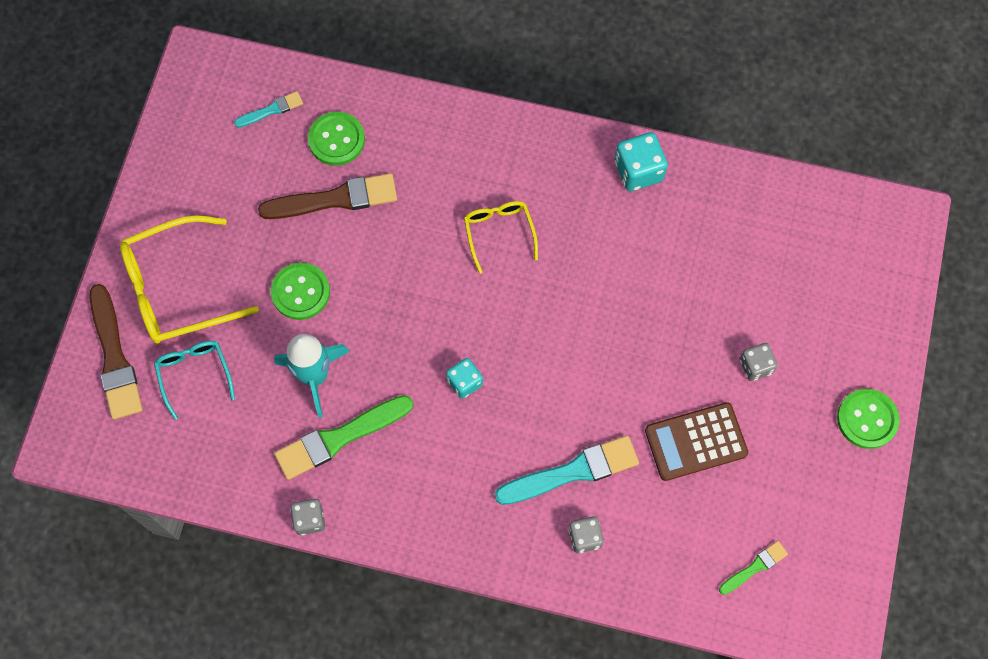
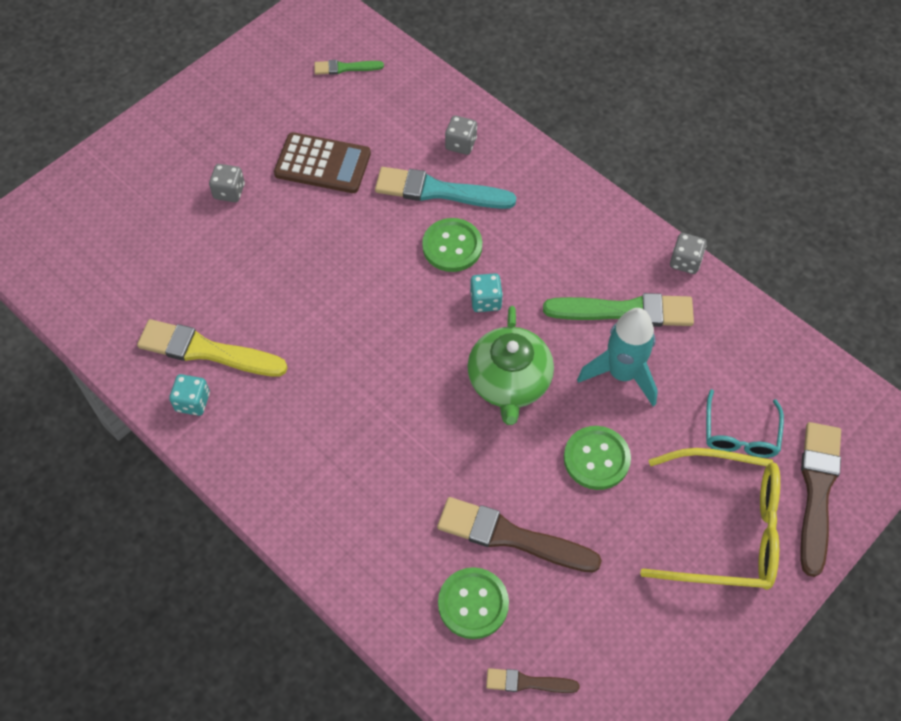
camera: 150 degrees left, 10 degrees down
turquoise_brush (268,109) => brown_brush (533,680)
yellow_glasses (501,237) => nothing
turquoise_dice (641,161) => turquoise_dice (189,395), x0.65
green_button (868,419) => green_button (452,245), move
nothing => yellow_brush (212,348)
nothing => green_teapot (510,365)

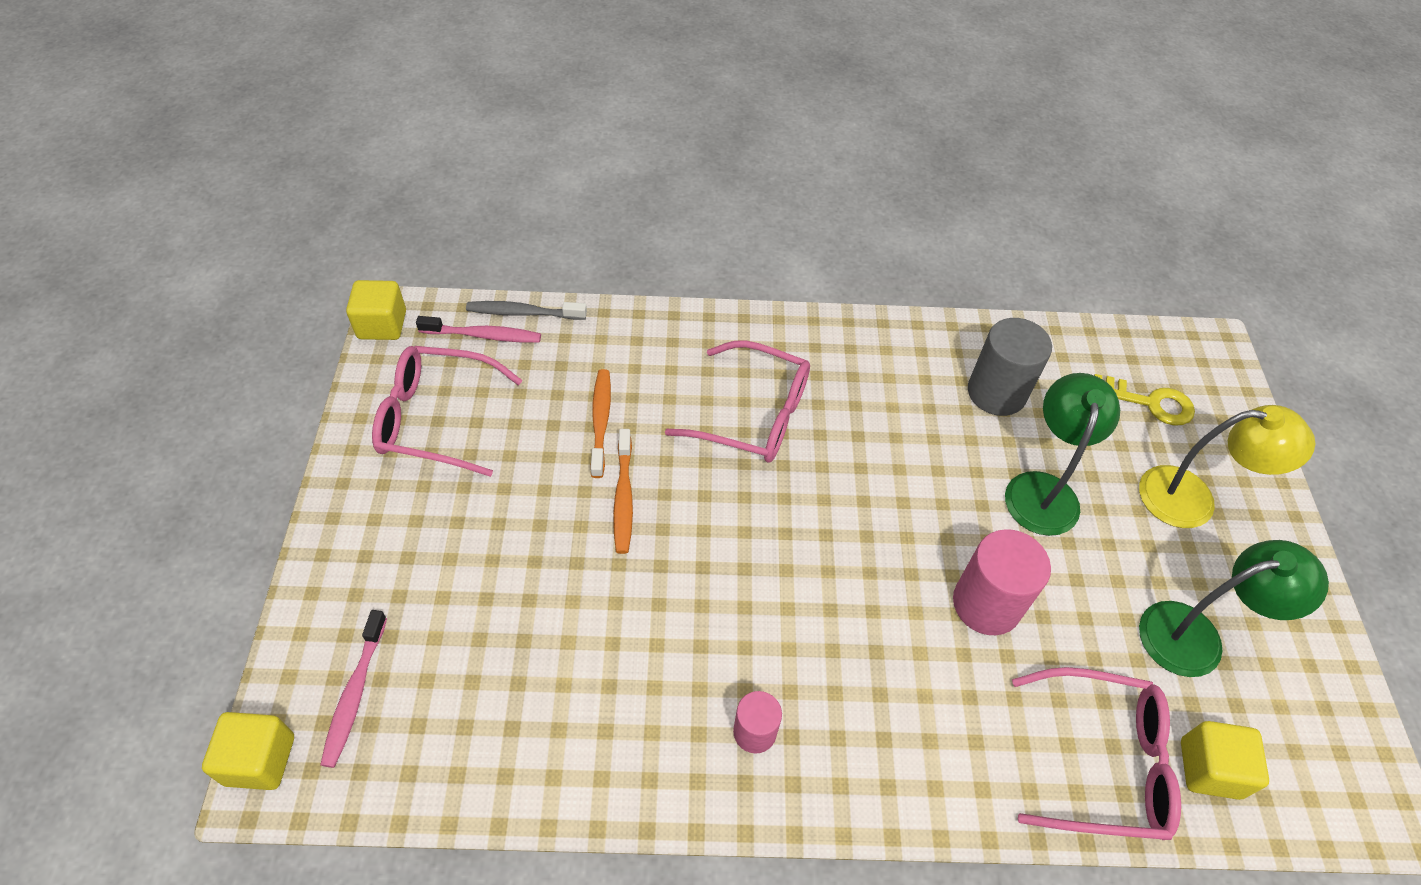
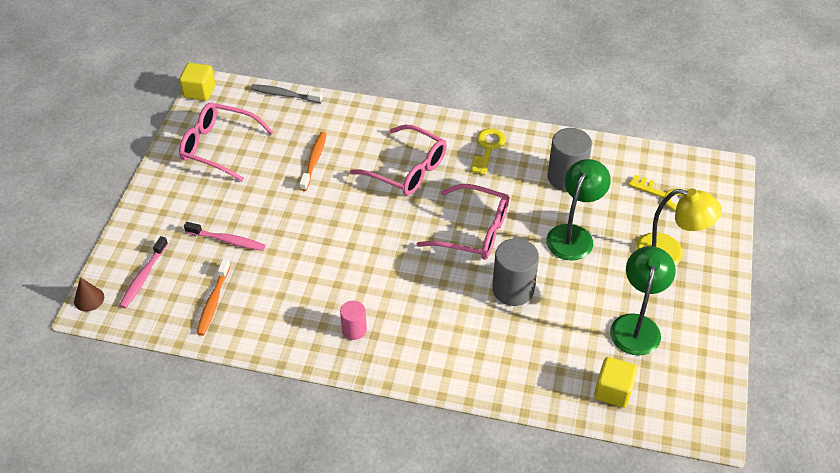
camera: 15 degrees right, 5 degrees down
yellow_cube (248,751) => brown_cone (89,294)
pink_toothbrush (478,329) => pink_toothbrush (225,236), move
orange_toothbrush (623,491) => orange_toothbrush (214,297), move
pink_cylinder (1002,582) => grey_cylinder (515,272)
pink_glasses (1096,753) => pink_glasses (463,222), move
green_lamp (1234,608) => green_lamp (643,301), 75 degrees counterclockwise
nothing => yellow_key (488,151)

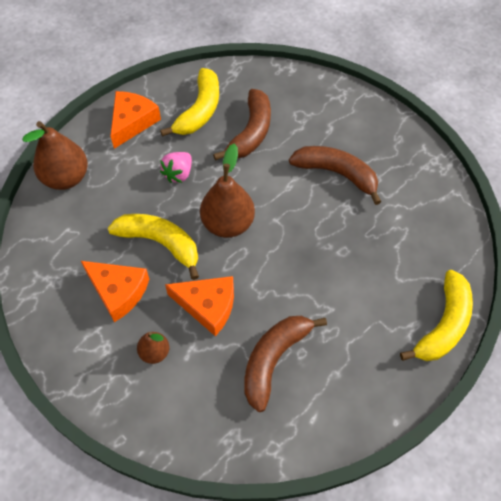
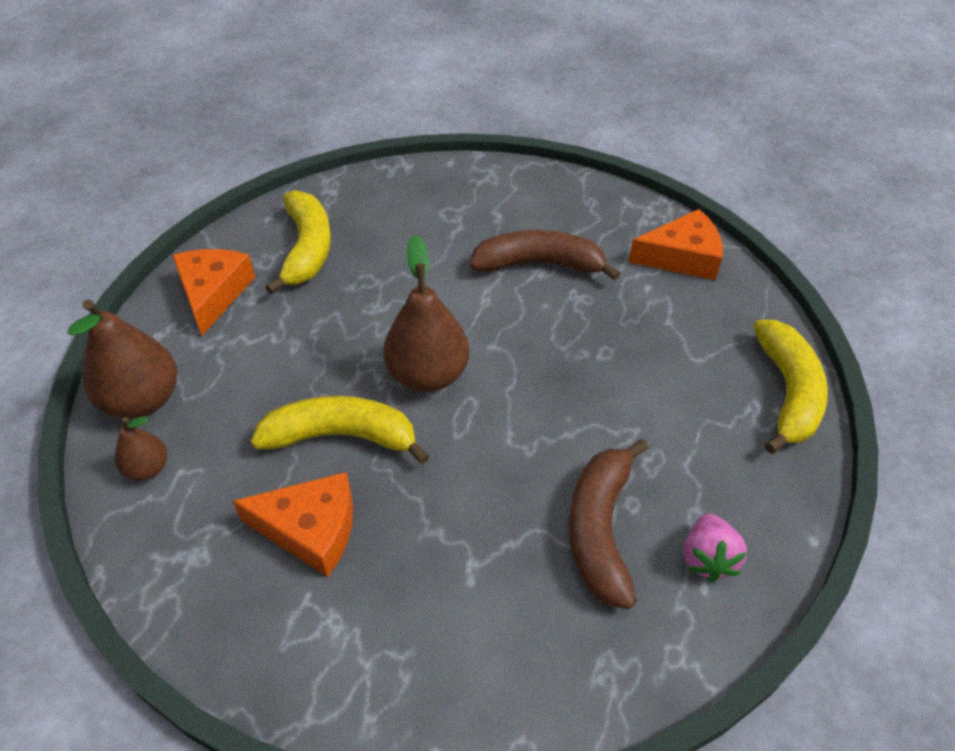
camera: 25 degrees left, 10 degrees down
brown_pear (153,348) => brown_pear (141,448), move
pink_strawberry (176,167) => pink_strawberry (715,547), move
orange_cheese (199,306) => orange_cheese (676,244), move
brown_banana (242,125) => nothing

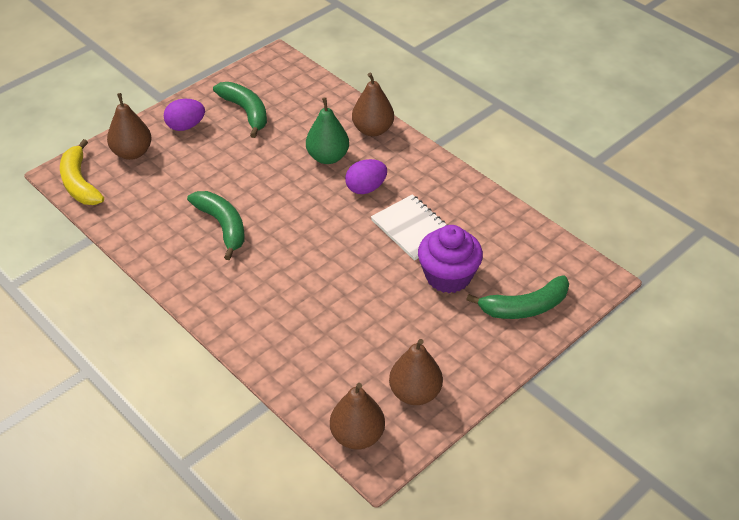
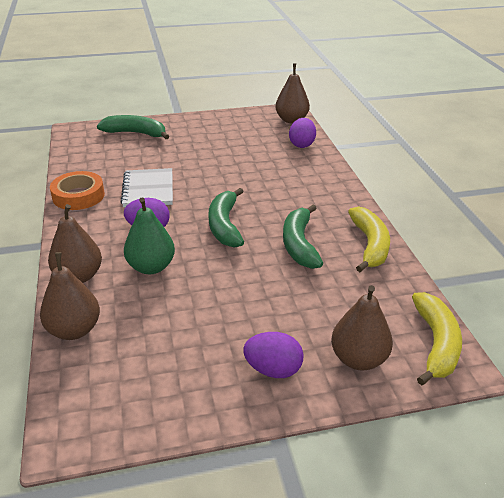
camera: 150 degrees left, 10 degrees down
green_banana (240,110) => green_banana (226,218), move
brown_pear (416,372) => brown_pear (70,296), move
purple_cupcake (450,259) => nothing
nothing => orange_tape (77,190)
nothing => purple_egg (302,133)
nothing => yellow_banana (369,239)

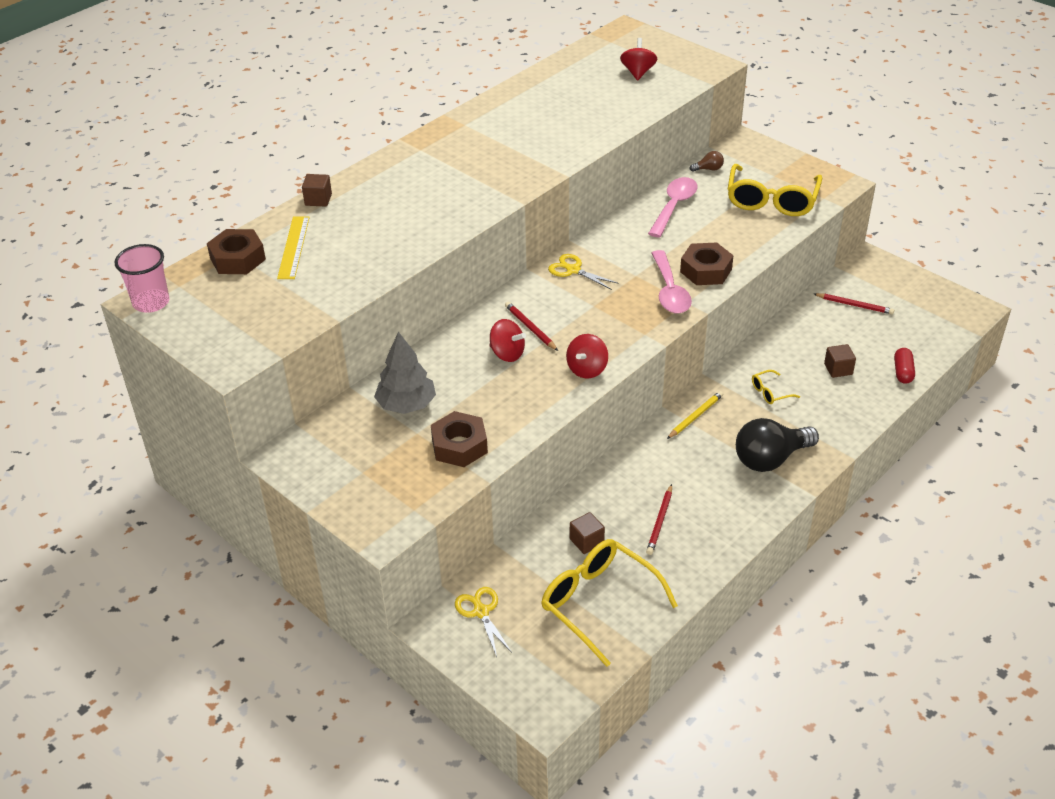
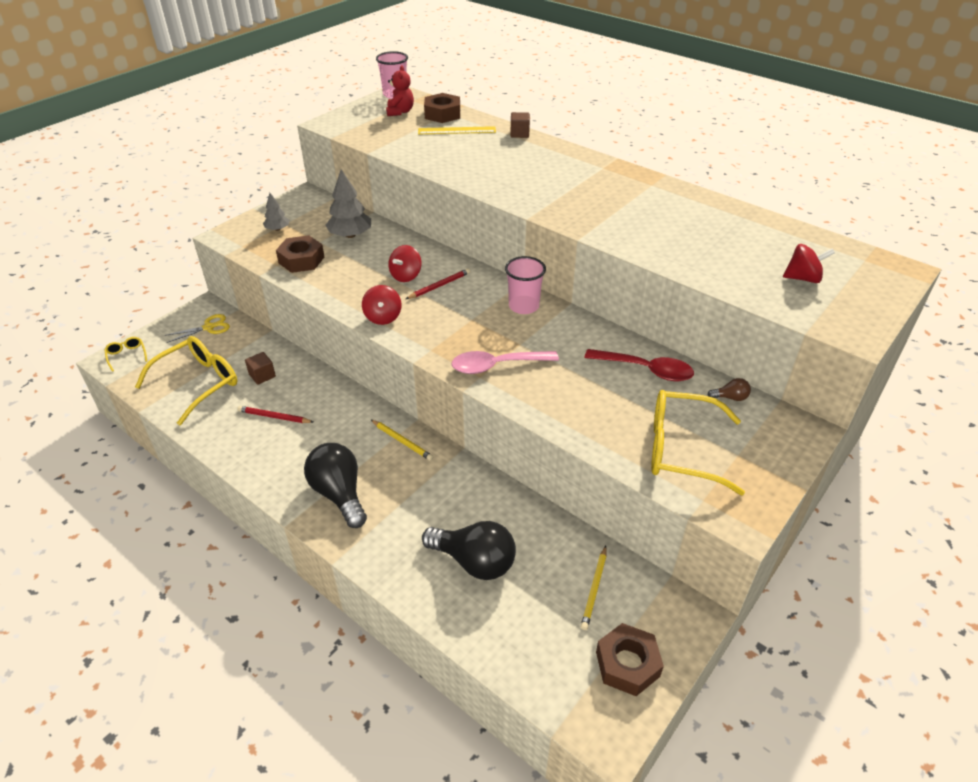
camera: 85 degrees right, 0 degrees up
yellow_scissors (583,272) => pink_cup (525,285)
red_spinning_top (587,356) => red_spinning_top (382,305), 120 degrees counterclockwise
pink_spoon (672,207) => red_spoon (639,365)
brown_nut (707,264) => brown_nut (630,659), move
brown_light_bulb (707,161) => brown_light_bulb (729,389), 75 degrees counterclockwise
yellow_glasses (776,387) => yellow_glasses (126,354), move
red_pencil (854,304) => yellow_pencil (594,588)
brown_cube (840,361) => black_light_bulb (469,550)
red_capsule (904,366) => nothing
nothing => grey_tree (276,212)
nothing => red_teddy_bear (400,90)

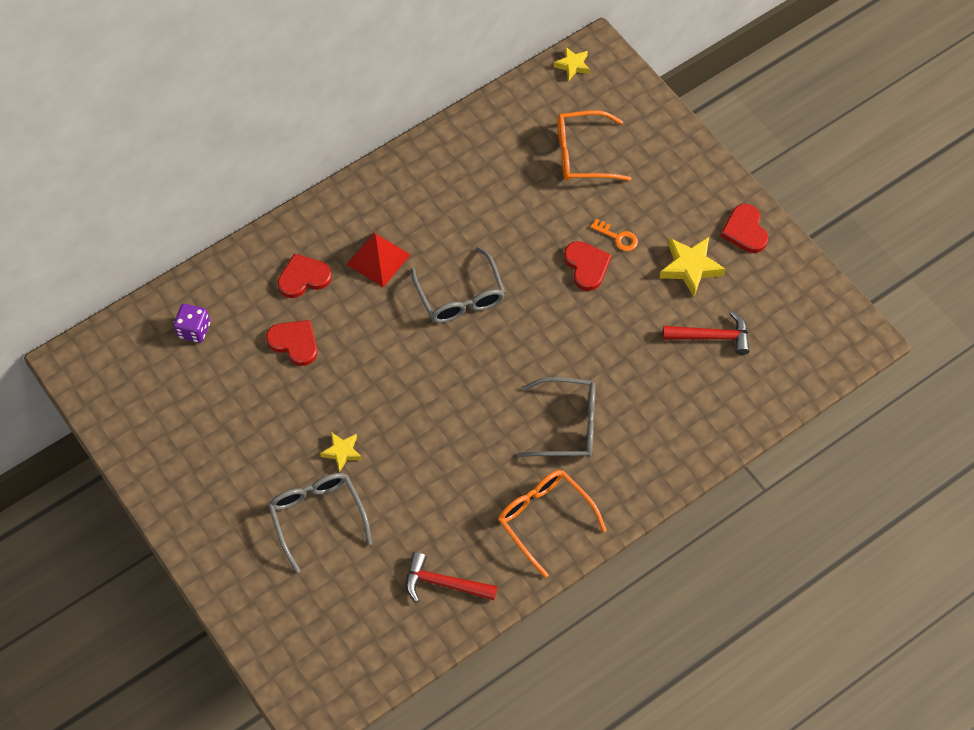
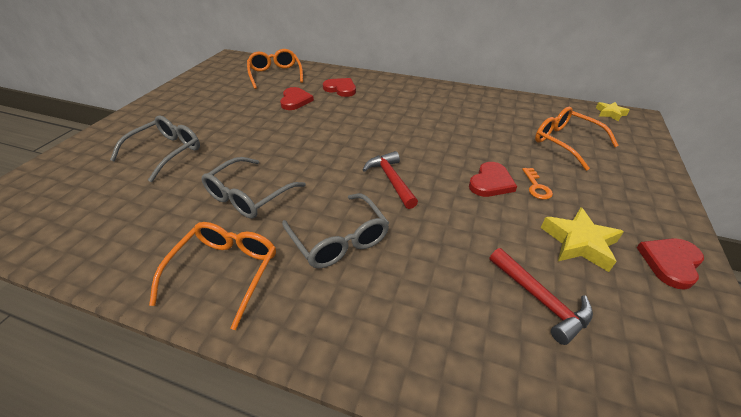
camera: 55 degrees right, 20 degrees down
purple_dice (191,323) => orange_glasses (275,69)
yellow_star (341,452) => nothing
red_pyramid (378,259) => nothing
red_hammer (452,577) => red_hammer (390,180), move
grey_glasses (458,285) => grey_glasses (254,188), move

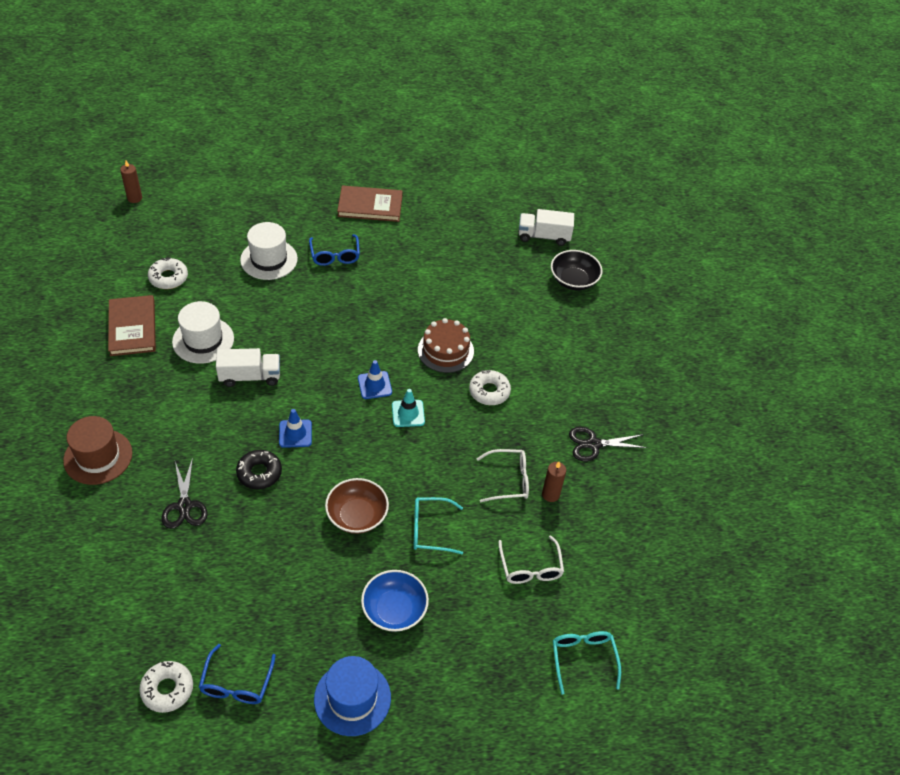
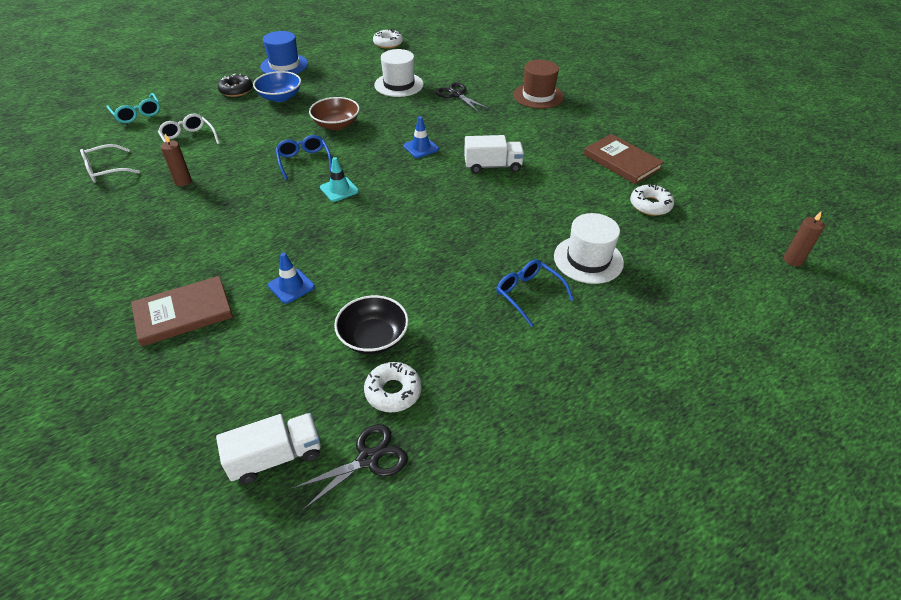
camera: 155 degrees right, 5 degrees down
white_hat (203,332) => white_hat (399,73), move
blue_glasses (237,674) => blue_glasses (304,157), move
white_truck (248,367) => white_truck (494,154), 150 degrees counterclockwise
black_donut (259,469) => black_donut (235,85), move
brown_book (370,203) => brown_book (182,311), move
blue_traffic_cone (375,379) => blue_traffic_cone (291,278), move
turquoise_glasses (438,525) => nothing
brown_cake (446,345) => nothing
white_donut (490,387) => white_donut (393,387), move
white_glasses (502,475) => white_glasses (110,163), move
black_bowl (576,270) => black_bowl (371,324), move
black_scissors (608,444) => black_scissors (350,467), move

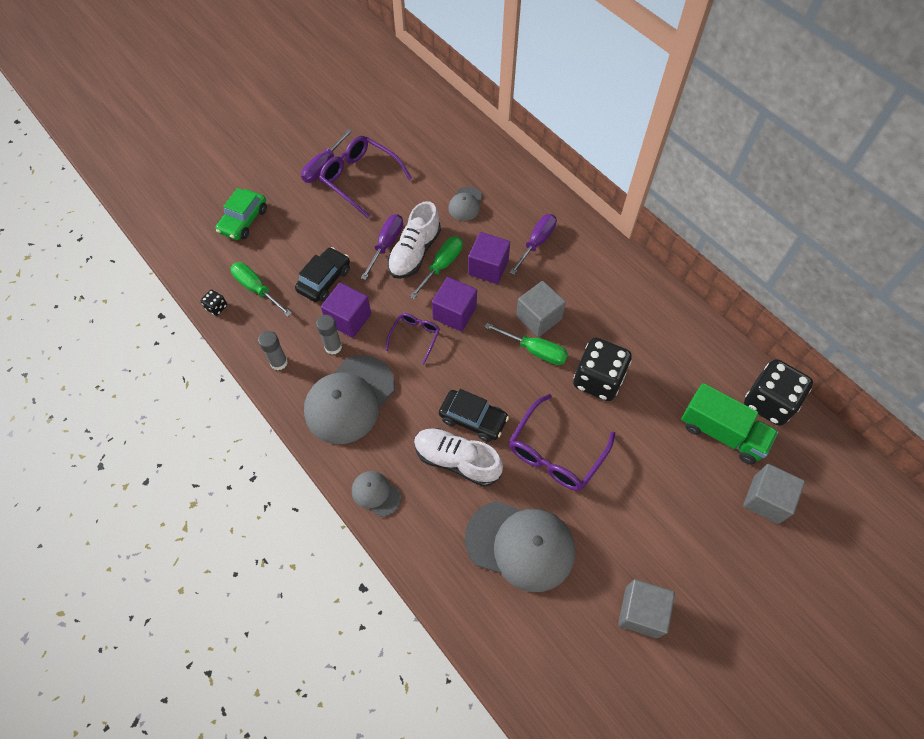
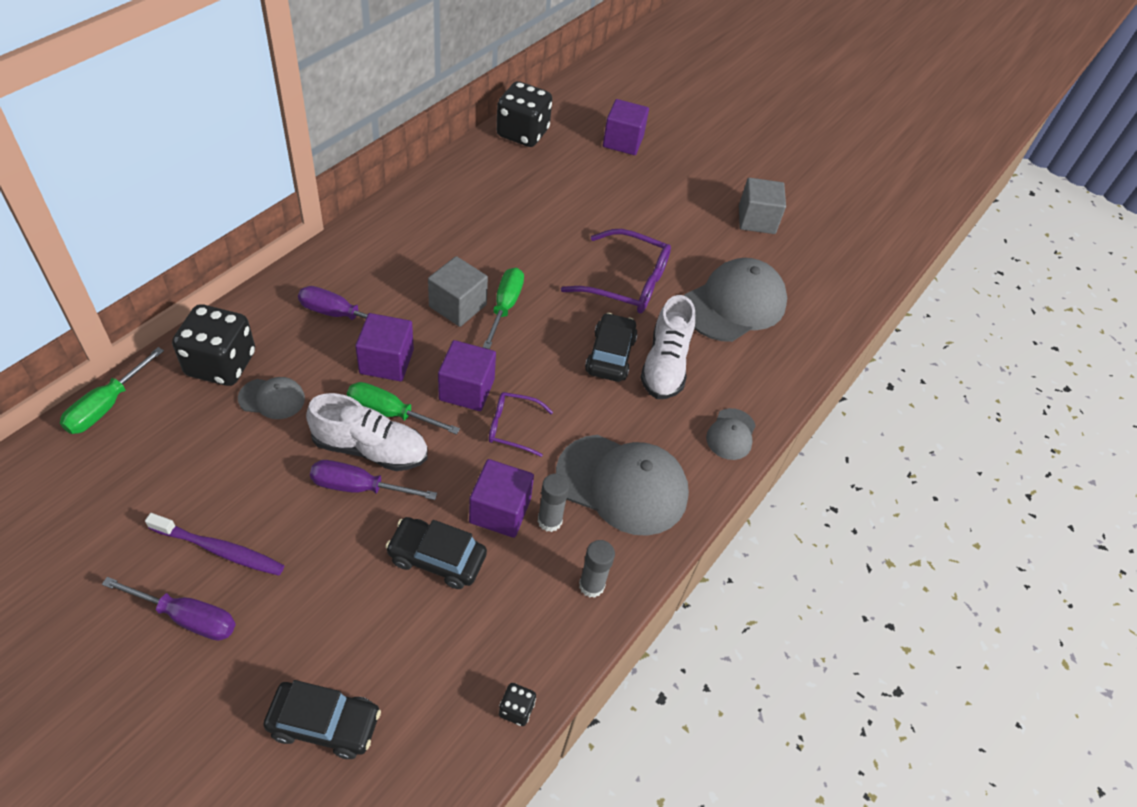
camera: 110 degrees left, 10 degrees down
green_car (241,214) => black_car (322,719)
green_screwdriver (261,289) => green_screwdriver (112,390), move
purple_glasses (365,177) => purple_toothbrush (215,544)
grey_cap (520,546) => grey_cap (735,300), 45 degrees clockwise
black_dice (602,369) => black_dice (213,345), move
green_truck (729,423) => nothing
grey_cube (774,494) => purple_cube (626,127)

